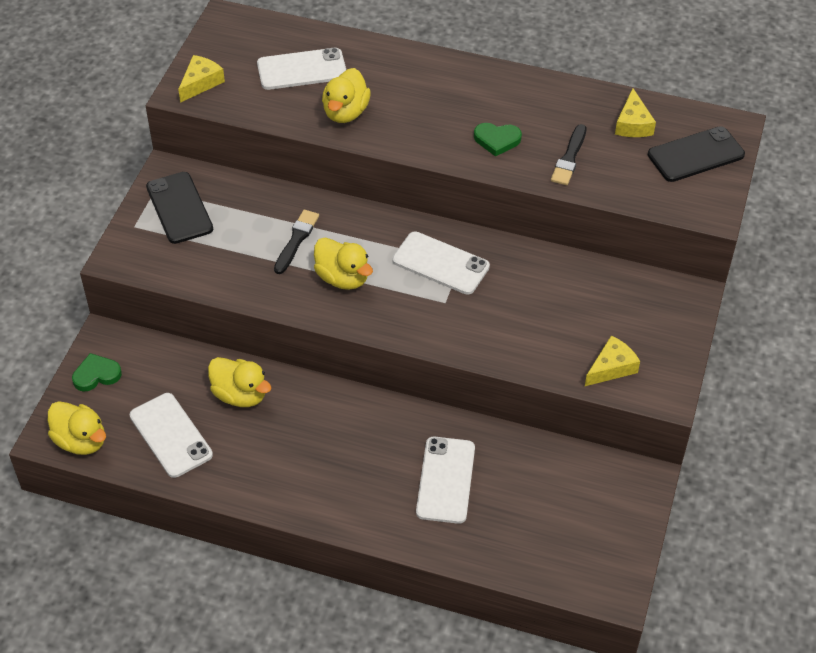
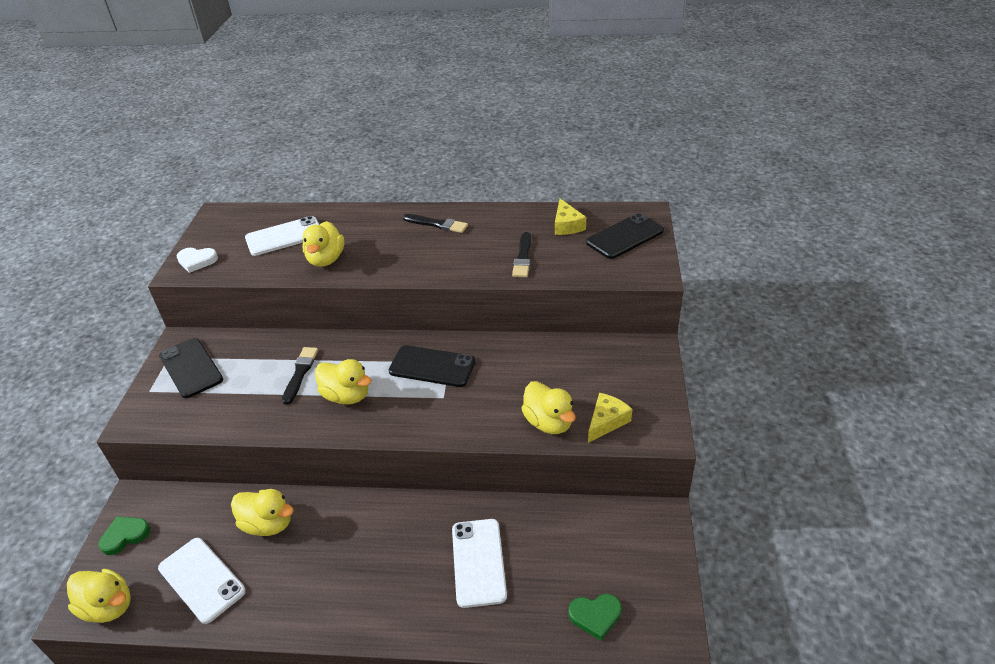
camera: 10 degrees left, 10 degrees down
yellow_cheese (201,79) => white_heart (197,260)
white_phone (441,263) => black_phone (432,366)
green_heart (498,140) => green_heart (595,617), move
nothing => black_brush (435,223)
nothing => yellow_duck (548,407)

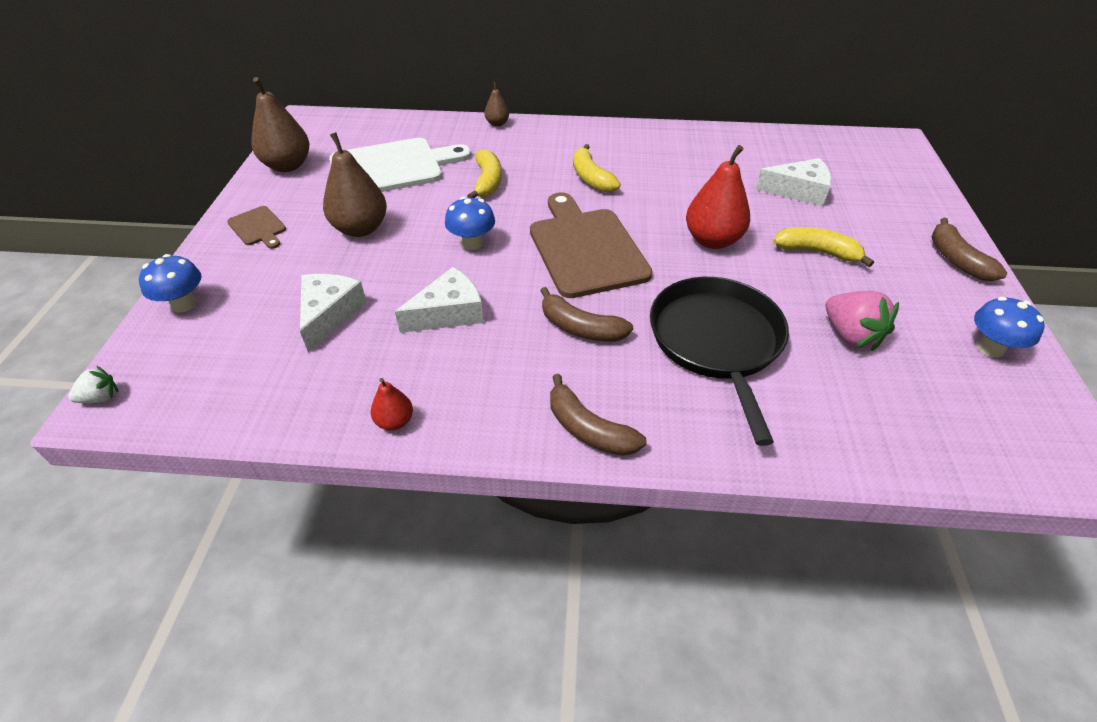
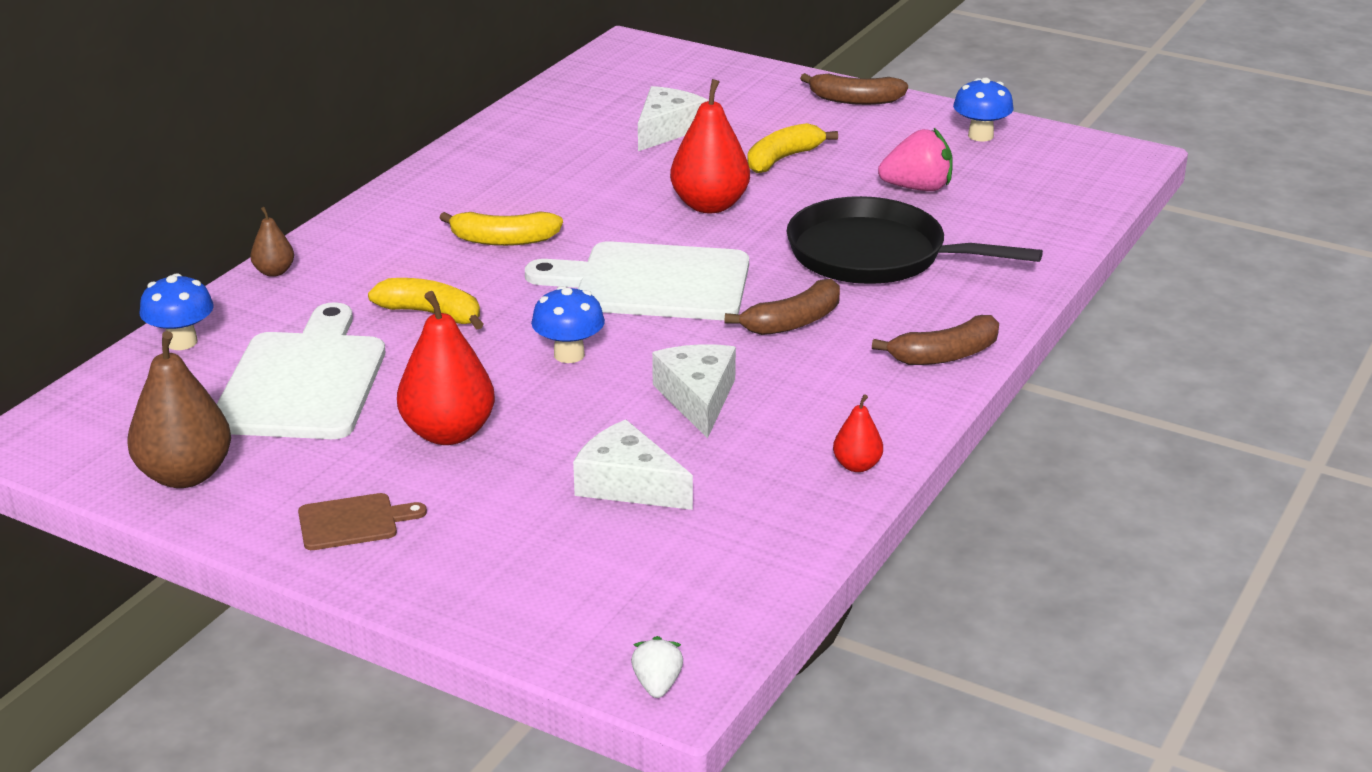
camera: 65 degrees left, 15 degrees down
blue_mushroom (170,283) => blue_mushroom (177,311), move
brown_pear (355,184) => red_pear (446,368)
brown_cutting_board (591,245) => white_cutting_board (637,280)

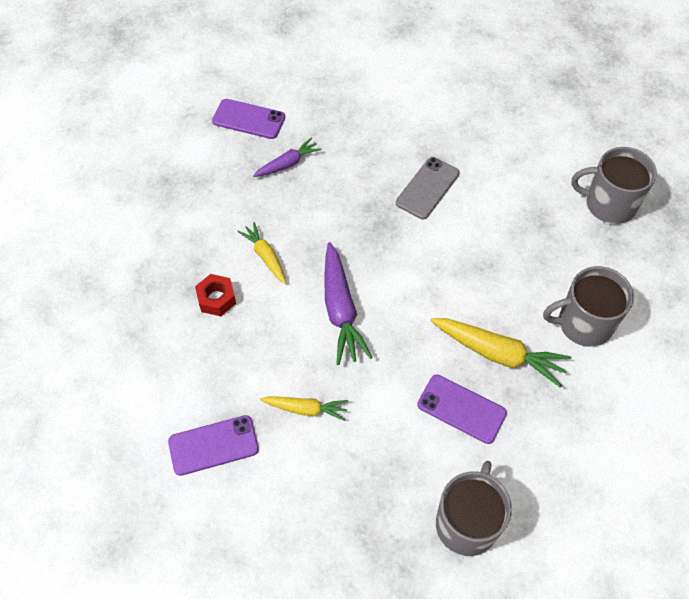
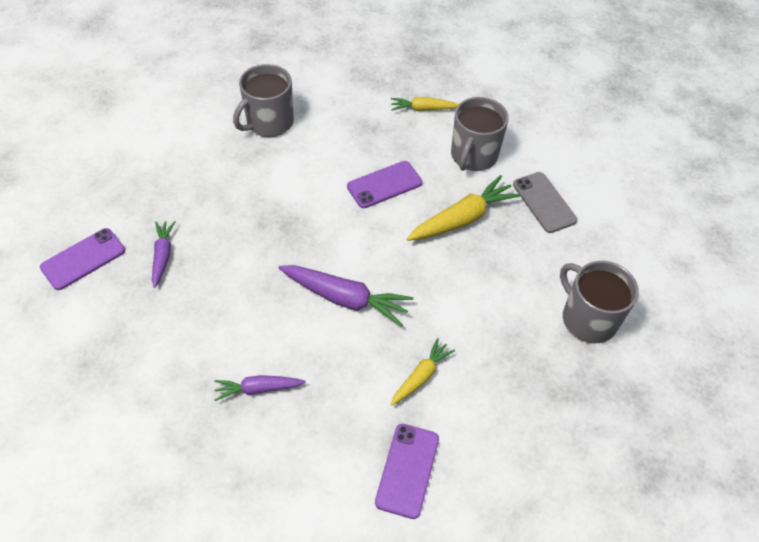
camera: 60 degrees left, 5 degrees down
red_nut (215,295) => purple_carrot (260,388)
yellow_carrot (261,253) => yellow_carrot (425,104), move
grey_phone (428,188) => grey_phone (545,202), move
purple_phone (462,409) => purple_phone (384,184), move
grey_mug (614,185) => grey_mug (263,100), move

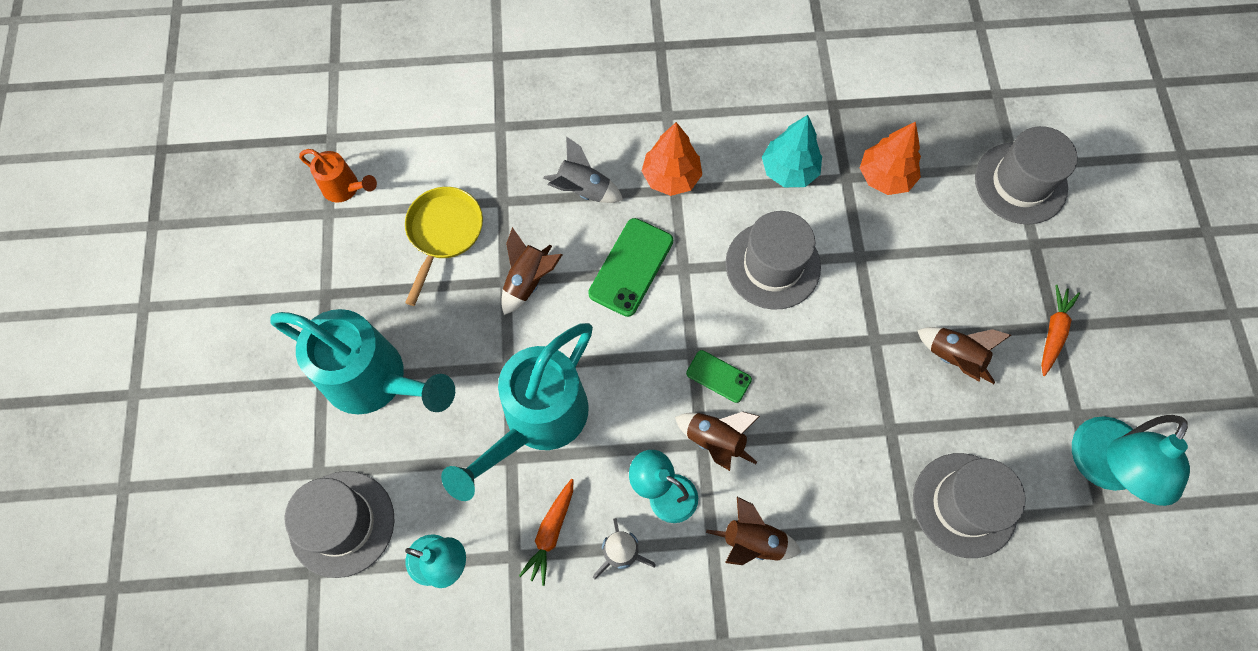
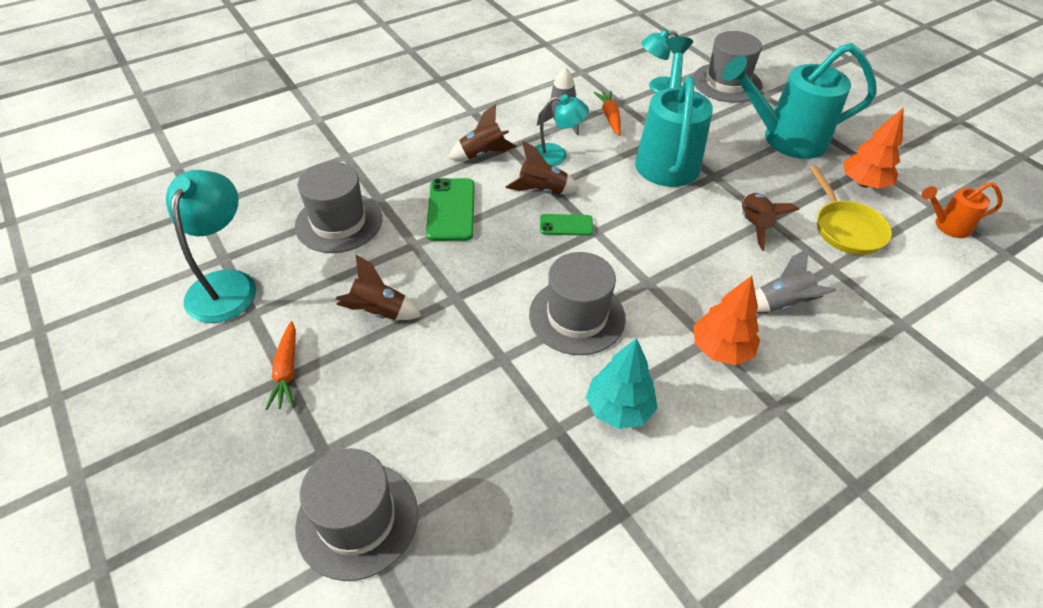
camera: 150 degrees right, 20 degrees down
green_phone (630,267) => green_phone (450,209), move
orange_tree (890,158) => orange_tree (873,148), move

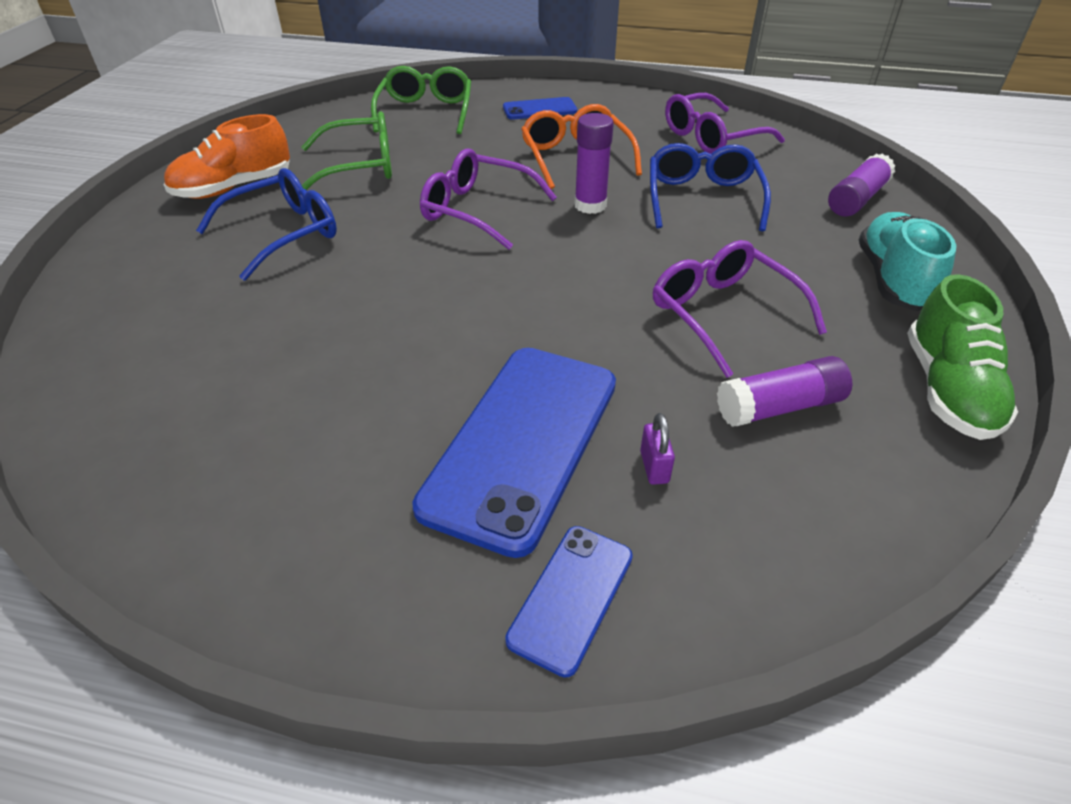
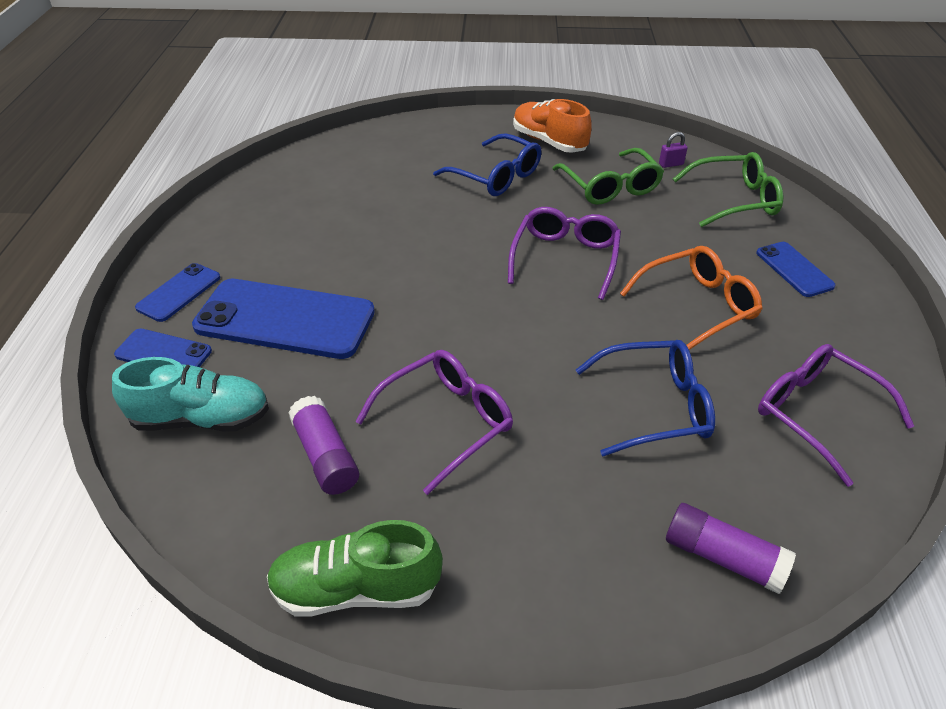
camera: 80 degrees right, 0 degrees up
purple_glue_stick (594,163) => nothing
purple_padlock (657,449) => purple_padlock (673,150), move
turquoise_shoe (907,261) => turquoise_shoe (190,394), move
nothing => blue_phone (177,292)

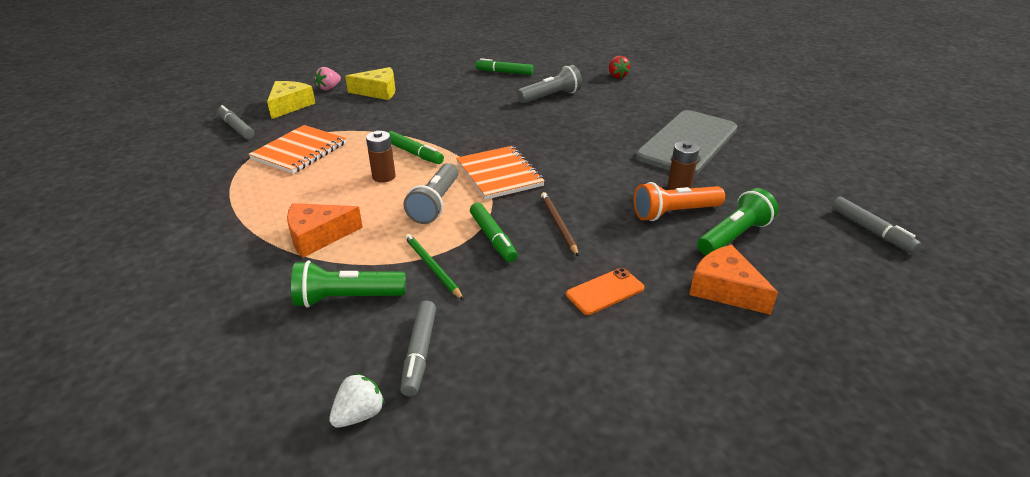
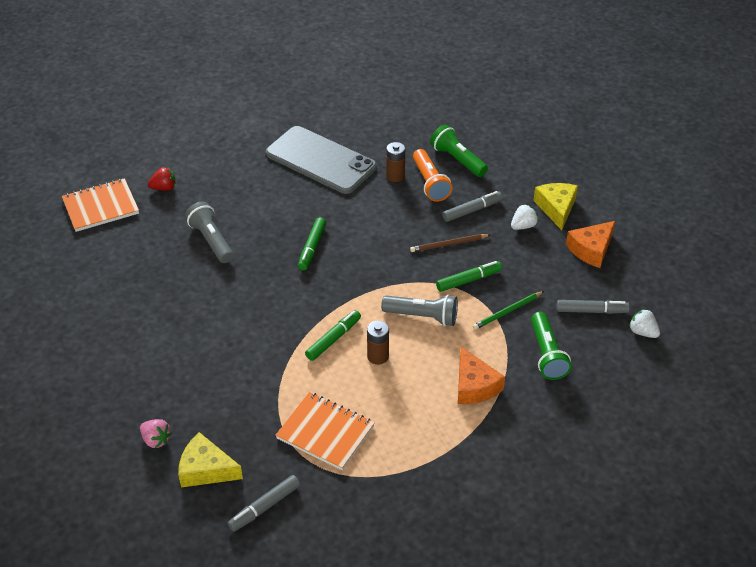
camera: 90 degrees left, 10 degrees up
yellow_cheese (370,83) => yellow_cheese (555,206), move
orange_notebook (500,173) => orange_notebook (100,205), move
green_marker (505,66) => green_marker (312,243), move
orange_phone (605,291) => white_strawberry (524,217)
orange_cheese (733,280) => orange_cheese (590,244), move
grey_marker (876,225) => grey_marker (472,206), move

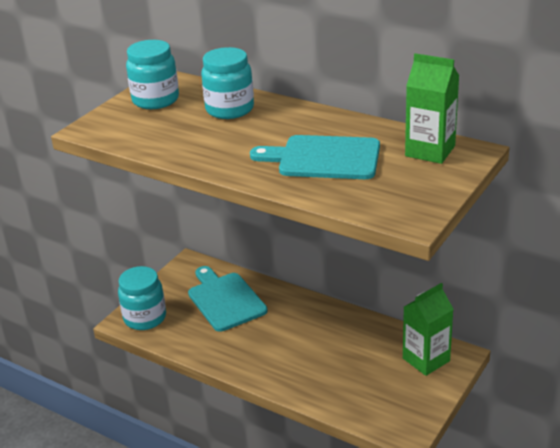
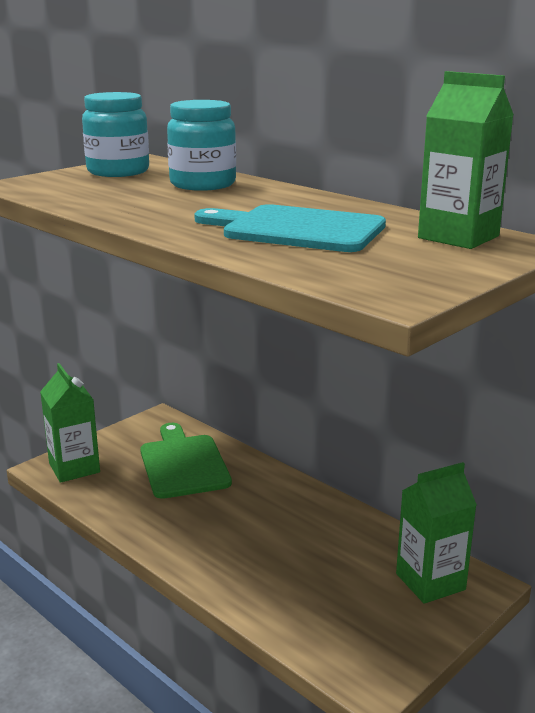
camera: 10 degrees right, 10 degrees down
turquoise_jar (142,298) => green_carton (70,423)
turquoise_cutting_board (228,299) => green_cutting_board (186,461)

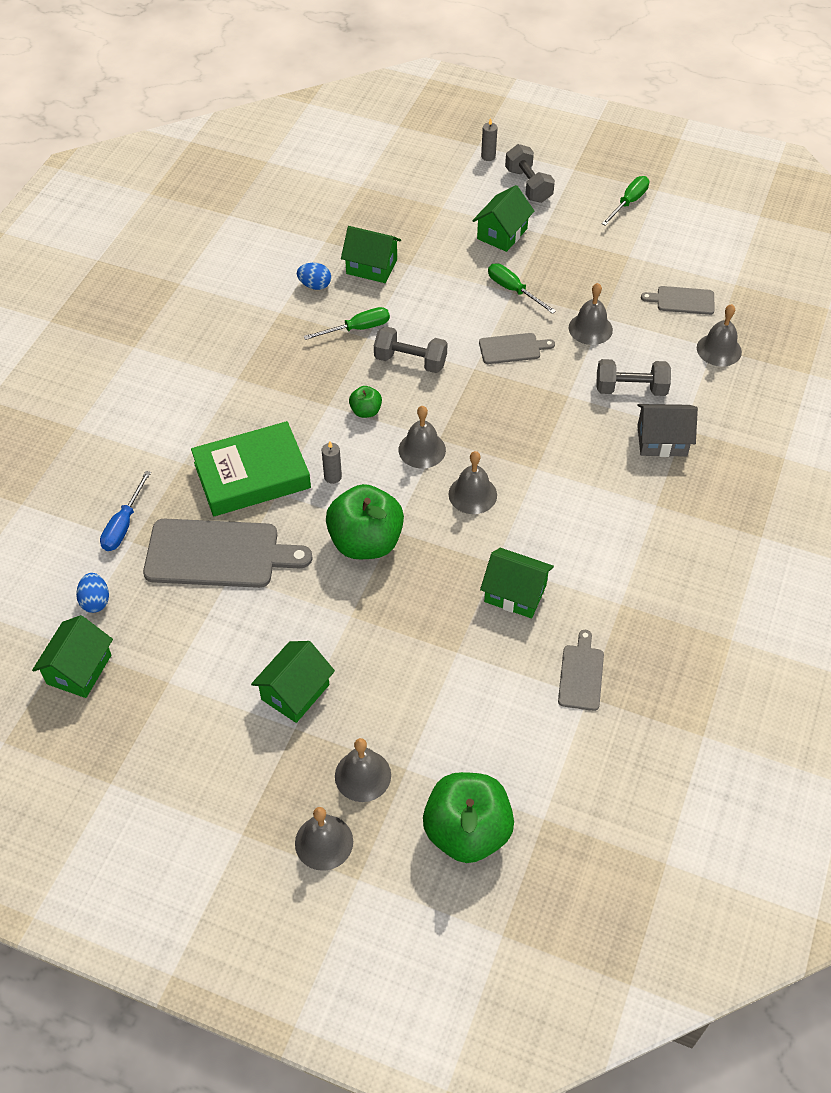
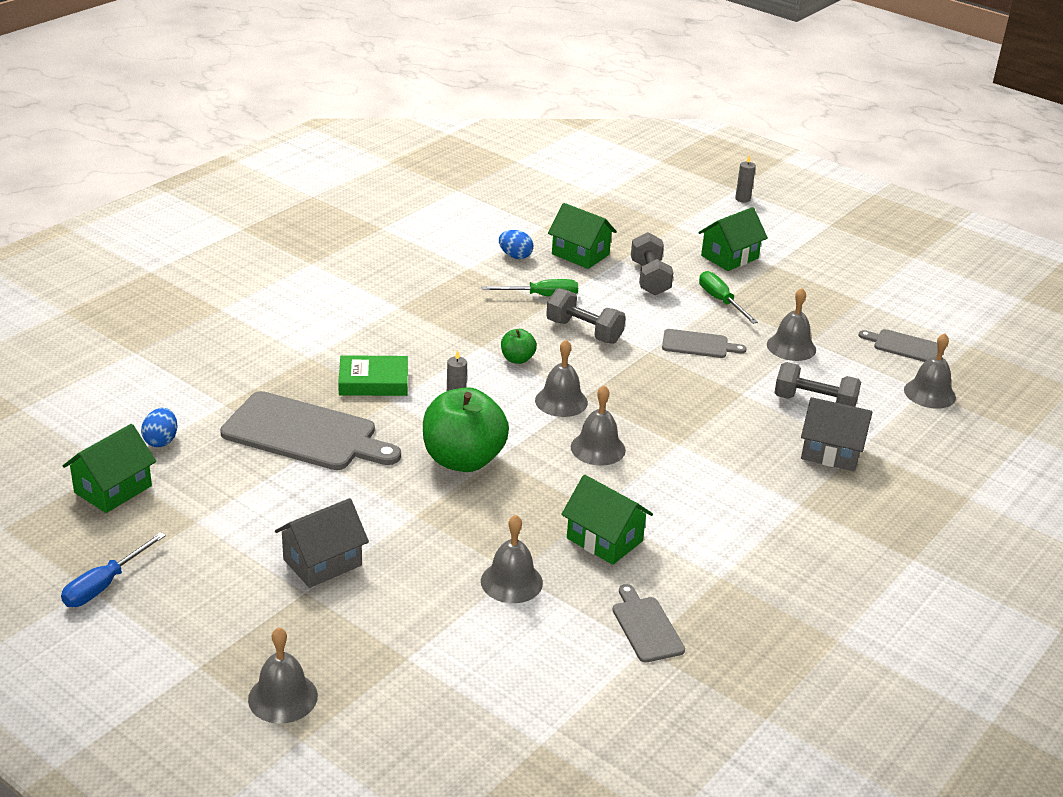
camera: 15 degrees right, 20 degrees down
blue_screwdriver (125,511) => blue_screwdriver (113,569), move
green_book (251,468) => green_book (373,375), x0.61
green_house (293,682) => grey_house (322,543)
grey_bell (363,770) => grey_bell (512,559), move
green_apple (468,817) => nothing
grey_dumbbell (530,173) => grey_dumbbell (652,263), move
grey_cutting_board (581,670) => grey_cutting_board (649,623), 45 degrees counterclockwise
green_screwdriver (625,201) => nothing

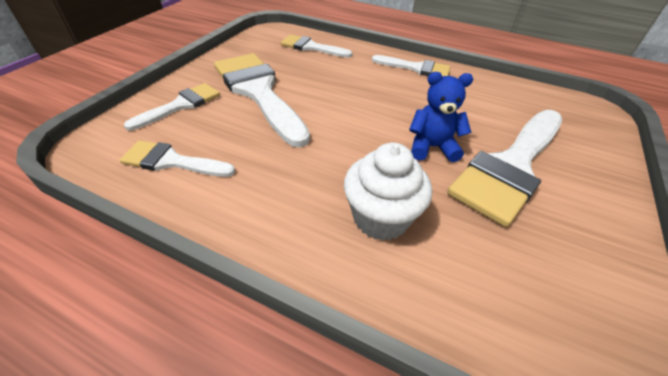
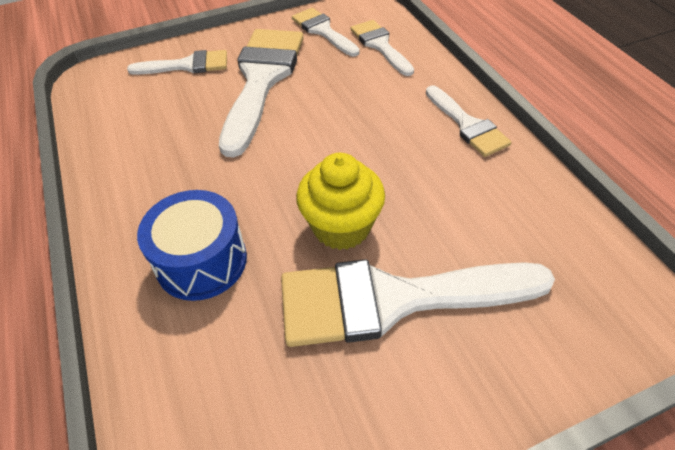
camera: 45 degrees right, 5 degrees up
white_brush (177,158) => white_brush (326,32), move
white_cupcake (388,191) => blue_drum (192,245)
blue_teddy_bear (441,117) => yellow_cupcake (340,201)

